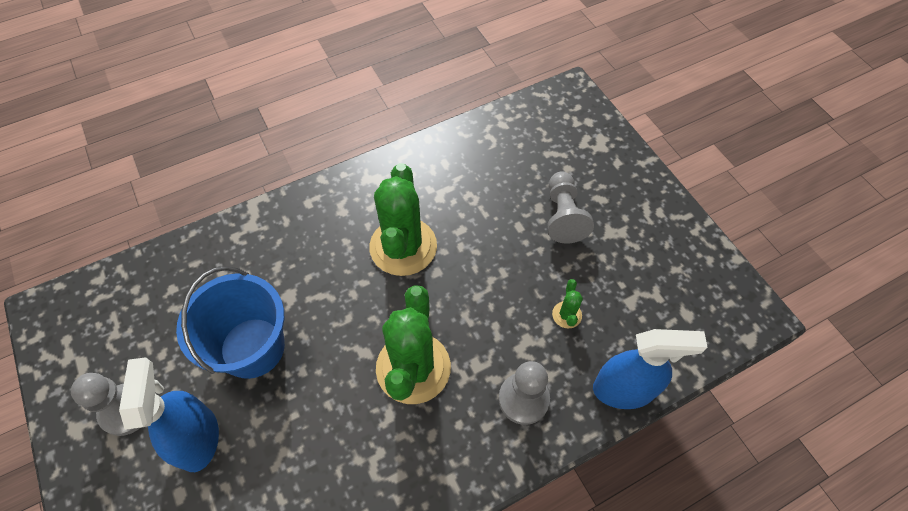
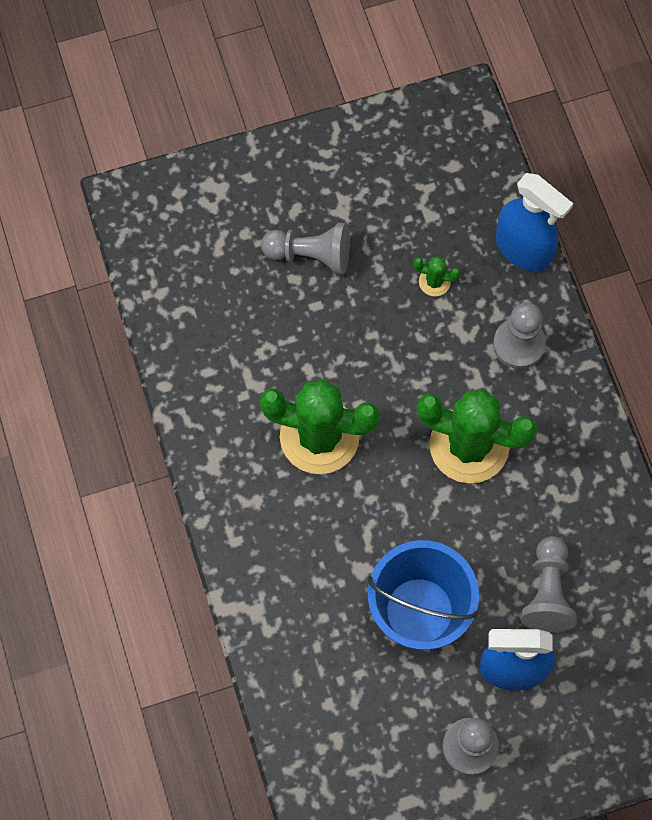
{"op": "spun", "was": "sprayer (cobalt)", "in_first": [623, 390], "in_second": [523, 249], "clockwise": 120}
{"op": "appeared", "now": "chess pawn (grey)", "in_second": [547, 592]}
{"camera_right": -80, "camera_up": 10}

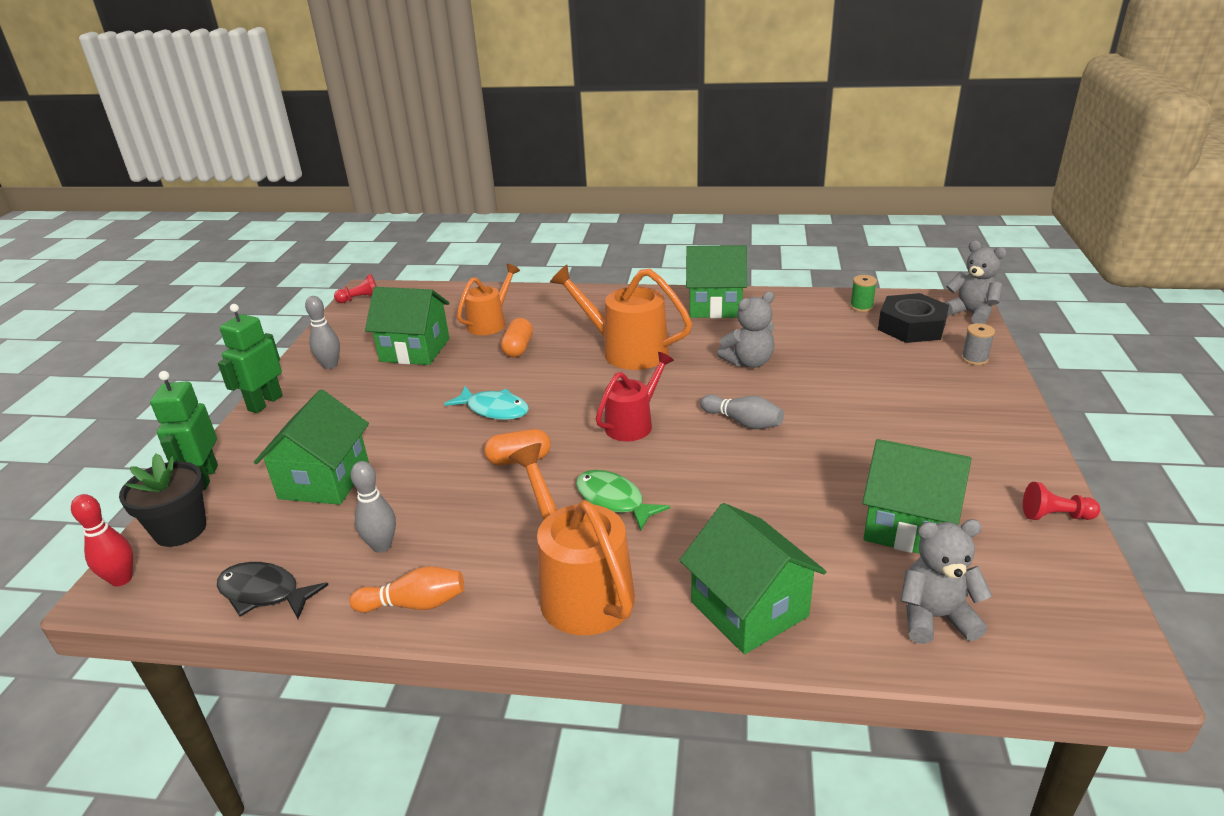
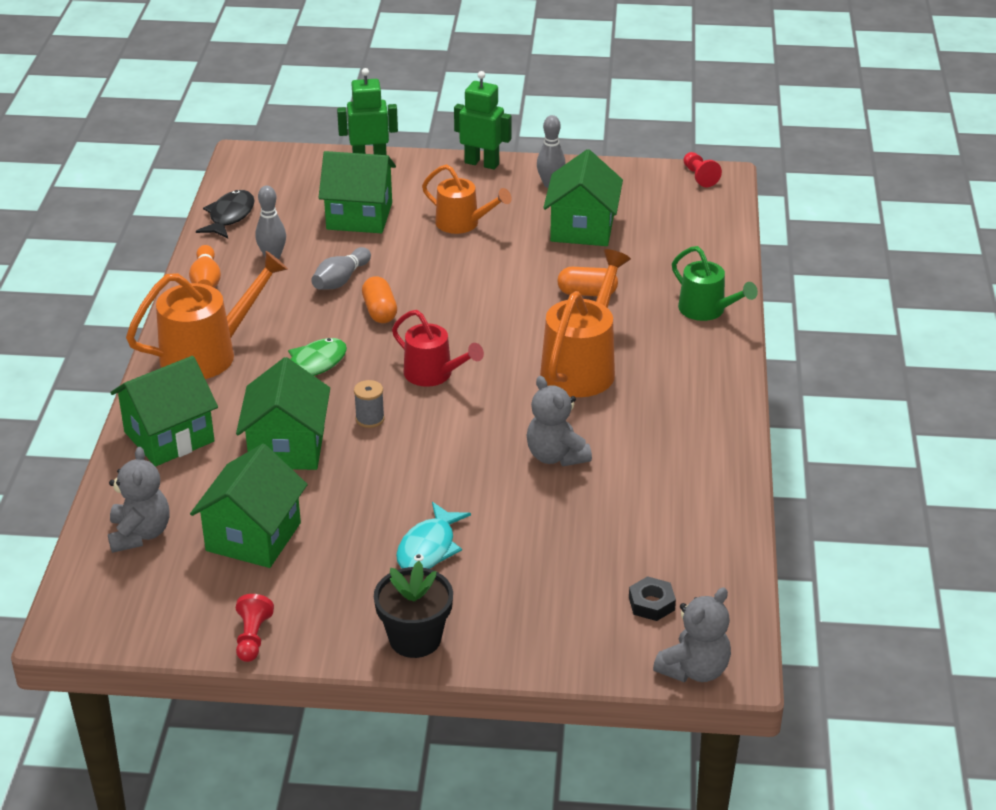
{"op": "relocated", "was": "toy house (leaf-green)", "in_first": [715, 306], "in_second": [287, 447]}
{"op": "relocated", "was": "skittle (grey)", "in_first": [743, 422], "in_second": [341, 280]}
{"op": "relocated", "was": "reel of thread (grey)", "in_first": [974, 359], "in_second": [370, 419]}
{"op": "relocated", "was": "flower pot (jet-black)", "in_first": [180, 530], "in_second": [415, 639]}
{"op": "relocated", "was": "fish (teal)", "in_first": [494, 409], "in_second": [429, 548]}
{"op": "relocated", "was": "watering can (orange-coloured)", "in_first": [490, 323], "in_second": [463, 224]}
{"op": "size", "was": "hex nut (jet-black)", "in_first": [911, 326], "in_second": [651, 603], "ratio": 0.51}
{"op": "appeared", "now": "watering can (leaf-green)", "in_second": [707, 310]}
{"op": "missing", "was": "skittle (scarlet)", "in_first": [121, 579]}
{"op": "missing", "was": "reel of thread (leaf-green)", "in_first": [861, 307]}
{"camera_right": 85, "camera_up": 5}

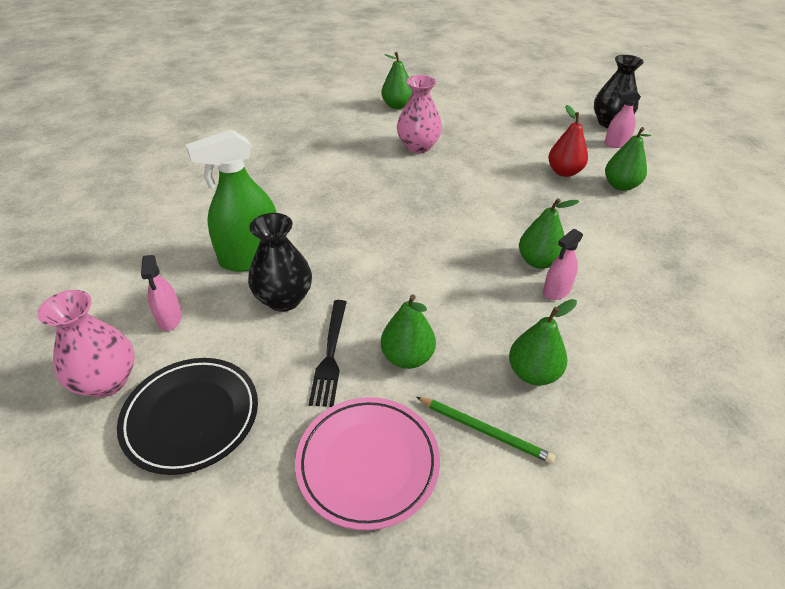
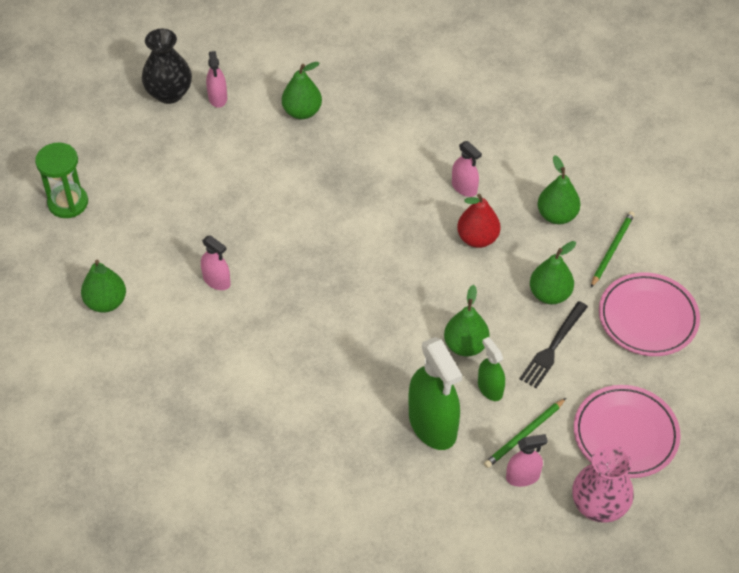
{"op": "appeared", "now": "sandglass (leaf-green)", "in_second": [68, 203]}
{"op": "exchanged", "was": "tall vase (rose-pink)", "now": "sprayer (rose-pink)", "in_first": [418, 147], "in_second": [217, 281]}
{"op": "relocated", "was": "pear fruit (leaf-green)", "in_first": [538, 261], "in_second": [465, 345]}
{"op": "relocated", "was": "pear fruit (scarlet)", "in_first": [564, 172], "in_second": [477, 238]}
{"op": "exchanged", "was": "tall vase (jet-black)", "now": "sprayer (leaf-green)", "in_first": [284, 299], "in_second": [490, 388]}
{"op": "appeared", "now": "pencil (leaf-green)", "in_second": [524, 435]}
{"op": "spun", "was": "dinner fork (jet-black)", "in_first": [330, 355], "in_second": [553, 347], "clockwise": 120}
{"op": "colour", "was": "plate (jet-black)", "now": "plate (rose-pink)", "in_first": [191, 417], "in_second": [625, 434]}
{"camera_right": -90, "camera_up": 10}

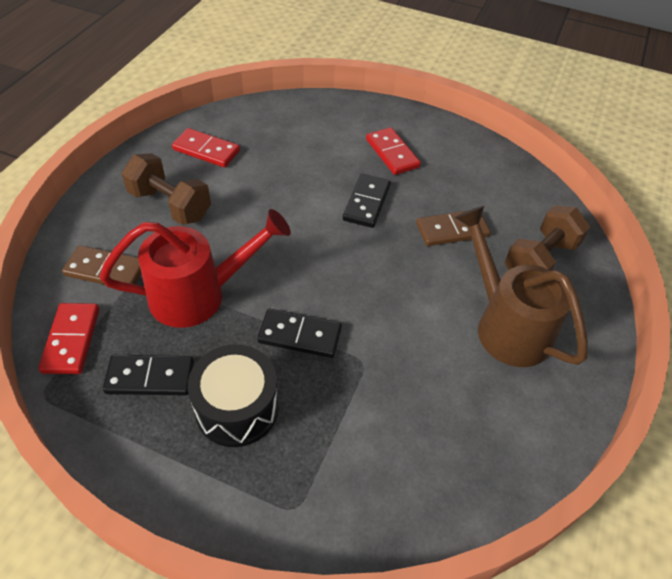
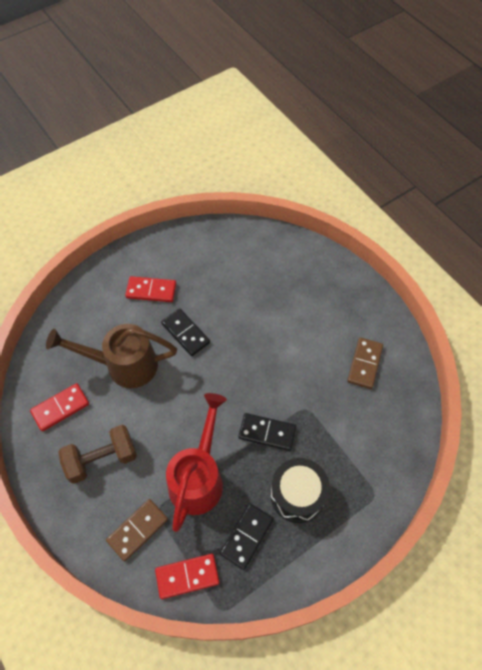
{"op": "relocated", "was": "watering can (brown)", "in_first": [506, 325], "in_second": [124, 365]}
{"op": "spun", "was": "domino tile (scarlet)", "in_first": [72, 340], "in_second": [187, 576], "clockwise": -45}
{"op": "spun", "was": "domino tile (jet-black)", "in_first": [299, 335], "in_second": [267, 433], "clockwise": 60}
{"op": "relocated", "was": "domino tile (brown)", "in_first": [452, 230], "in_second": [364, 364]}
{"op": "missing", "was": "dumbbell (brown)", "in_first": [540, 260]}
{"camera_right": -55, "camera_up": 10}

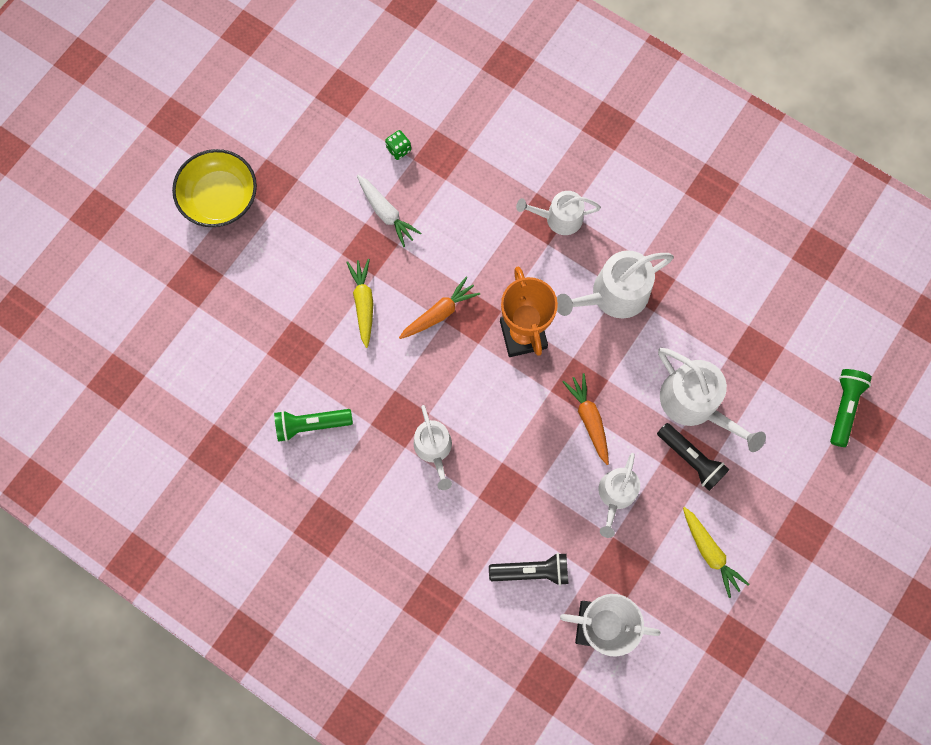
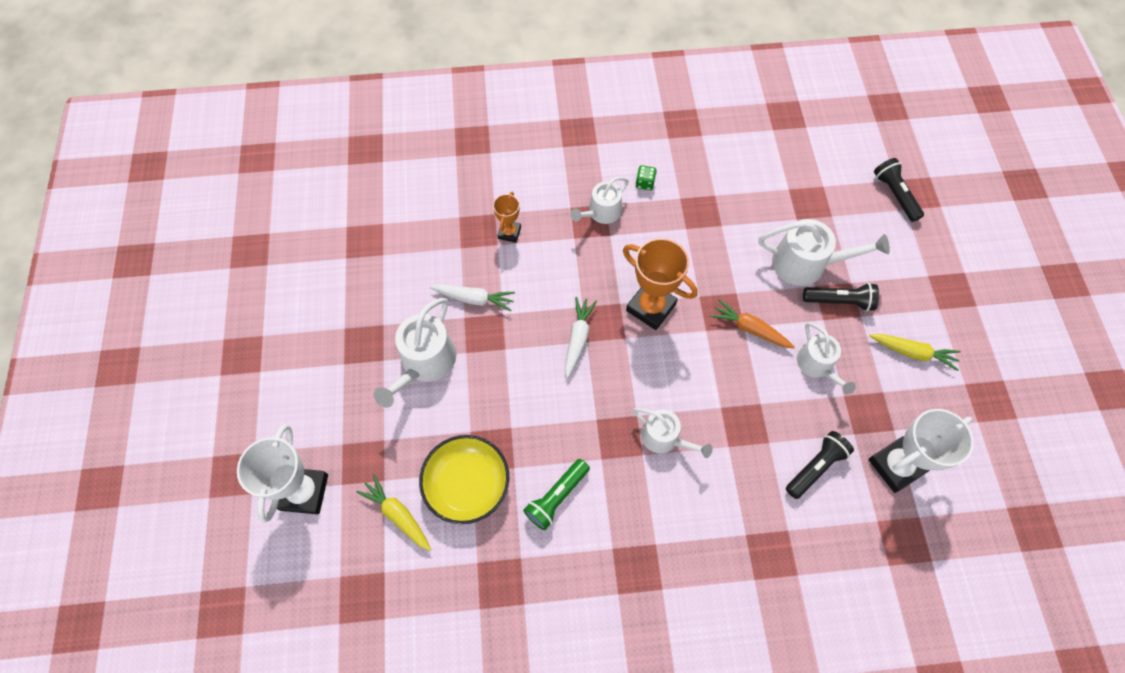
{"op": "appeared", "now": "trophy (pure white)", "in_second": [304, 492]}
{"op": "relocated", "was": "carrot (golden)", "in_first": [363, 303], "in_second": [397, 515]}
{"op": "relocated", "was": "watering can (pure white)", "in_first": [613, 295], "in_second": [425, 363]}
{"op": "relocated", "was": "bowl (golden)", "in_first": [220, 198], "in_second": [467, 484]}
{"op": "appeared", "now": "trophy (orange-coloured)", "in_second": [509, 233]}
{"op": "colour", "was": "carrot (orange-coloured)", "now": "carrot (pure white)", "in_first": [439, 313], "in_second": [578, 338]}
{"op": "relocated", "was": "die (leaf-green)", "in_first": [399, 149], "in_second": [645, 183]}
{"op": "colour", "was": "torch (leaf-green)", "now": "torch (jet-black)", "in_first": [843, 407], "in_second": [895, 195]}
{"camera_right": -40, "camera_up": -10}

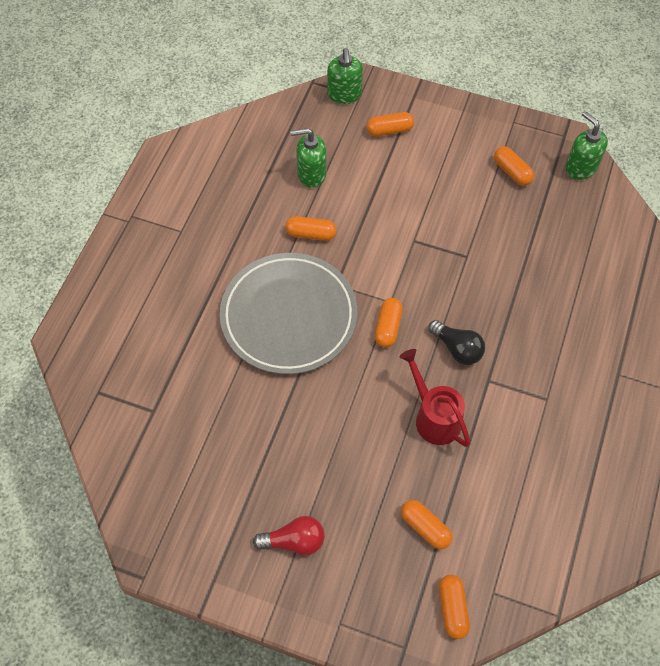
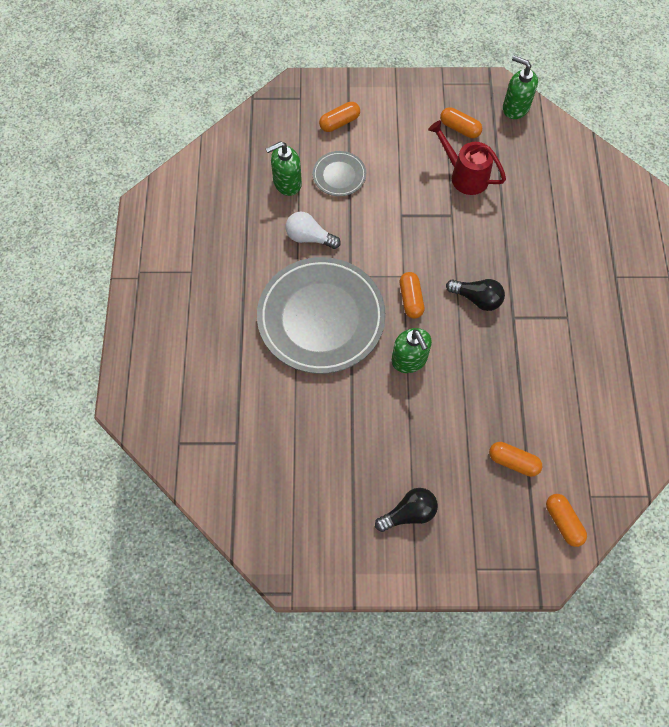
{"op": "exchanged", "was": "pill shape (orange-coloured)", "now": "bulb (pure white)", "in_first": [311, 234], "in_second": [309, 237]}
{"op": "appeared", "now": "plate (grey)", "in_second": [339, 175]}
{"op": "colour", "was": "bulb (scarlet)", "now": "bulb (jet-black)", "in_first": [294, 541], "in_second": [409, 513]}
{"op": "relocated", "was": "pump bottle (leaf-green)", "in_first": [344, 95], "in_second": [409, 360]}
{"op": "relocated", "was": "watering can (scarlet)", "in_first": [433, 416], "in_second": [464, 175]}
{"camera_right": -20, "camera_up": 5}

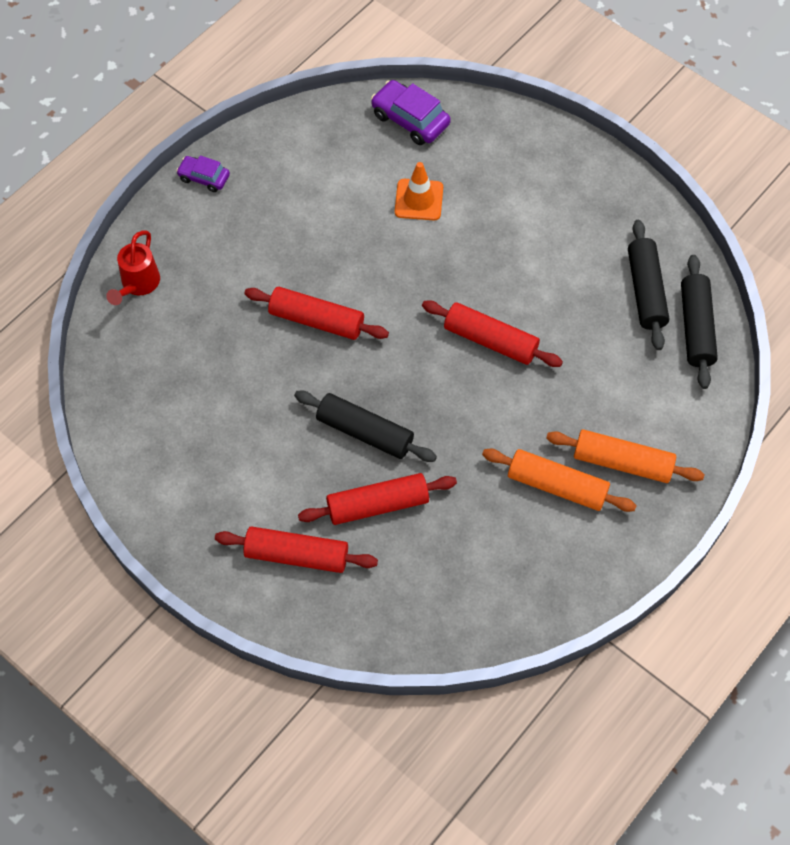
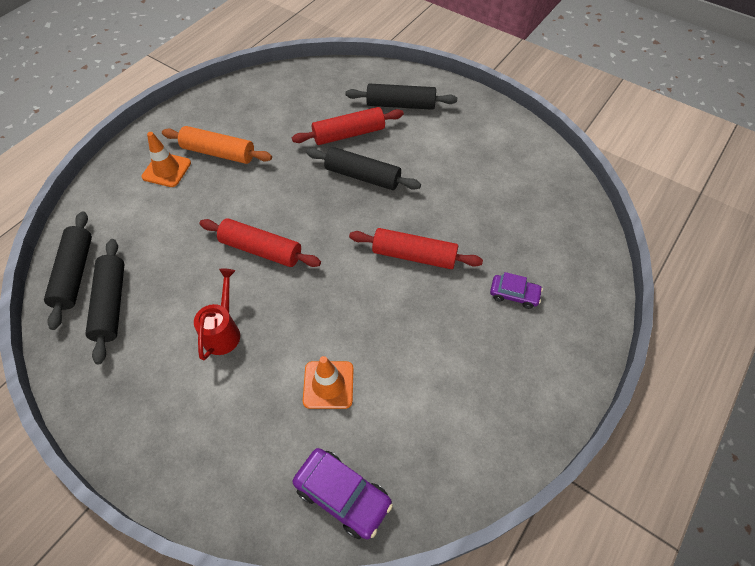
{"op": "exchanged", "was": "dough roller (orange-coloured)", "now": "road cone (orange-coloured)", "in_first": [622, 462], "in_second": [166, 170]}
{"op": "relocated", "was": "watering can (scarlet)", "in_first": [138, 285], "in_second": [223, 331]}
{"op": "colour", "was": "dough roller (scarlet)", "now": "dough roller (jet-black)", "in_first": [296, 555], "in_second": [400, 105]}
{"op": "relocated", "was": "car (violet)", "in_first": [204, 177], "in_second": [514, 294]}
{"camera_right": 175, "camera_up": -5}

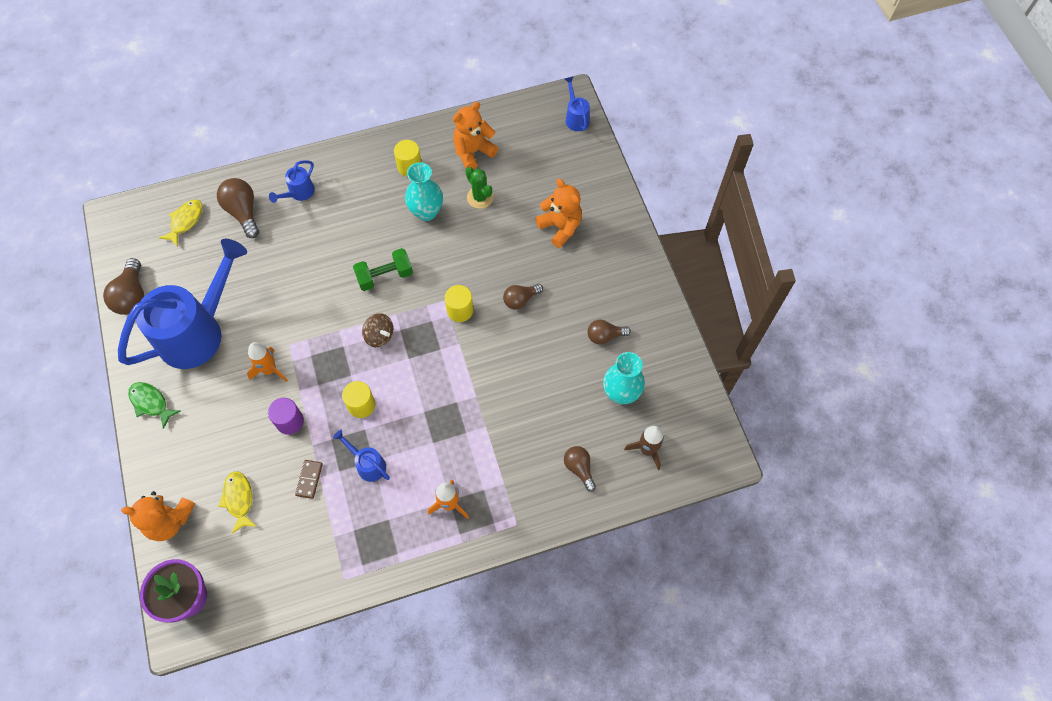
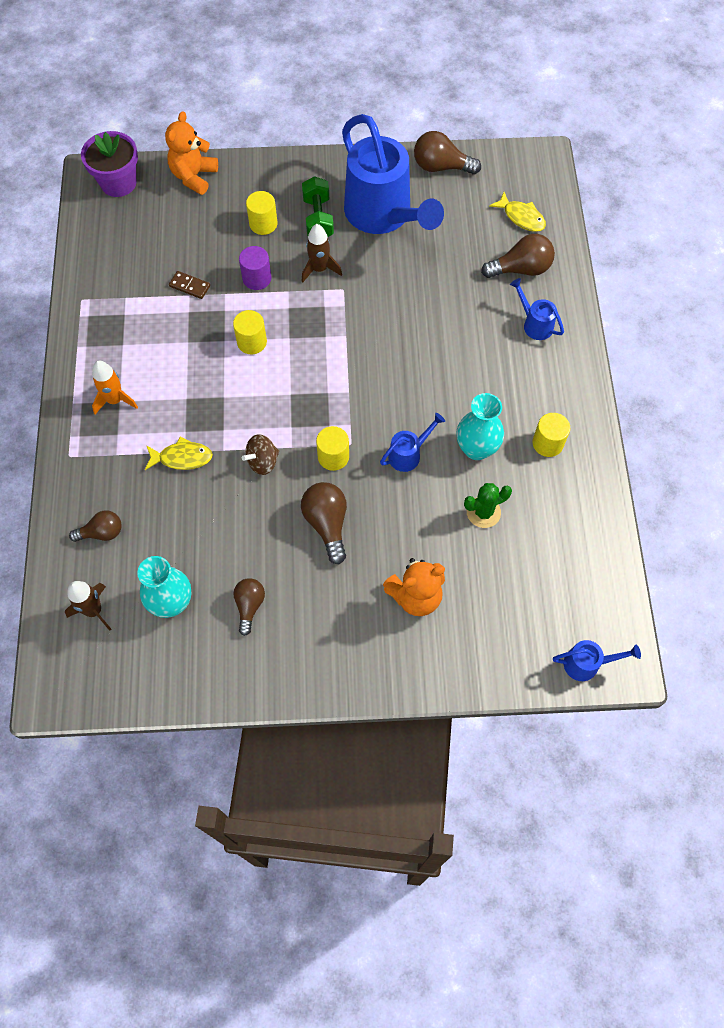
{"op": "relocated", "was": "fish (golden)", "in_first": [239, 499], "in_second": [182, 458]}
{"op": "relocated", "was": "spinning top (brown)", "in_first": [379, 336], "in_second": [262, 462]}
{"op": "appeared", "now": "cylinder shape (golden)", "in_second": [263, 224]}
{"op": "size", "was": "bulb (brown)", "in_first": [520, 300], "in_second": [327, 524], "ratio": 1.51}
{"op": "relocated", "was": "dumbbell (leaf-green)", "in_first": [385, 276], "in_second": [318, 218]}
{"op": "colour", "was": "rocket (orange-coloured)", "now": "rocket (brown)", "in_first": [270, 370], "in_second": [319, 269]}
{"op": "relocated", "was": "watering can (cobalt)", "in_first": [368, 464], "in_second": [408, 454]}
{"op": "missing", "was": "fish (leaf-green)", "in_first": [151, 403]}
{"op": "missing", "was": "teddy bear (orange-coloured)", "in_first": [473, 152]}
{"camera_right": 105, "camera_up": 0}

